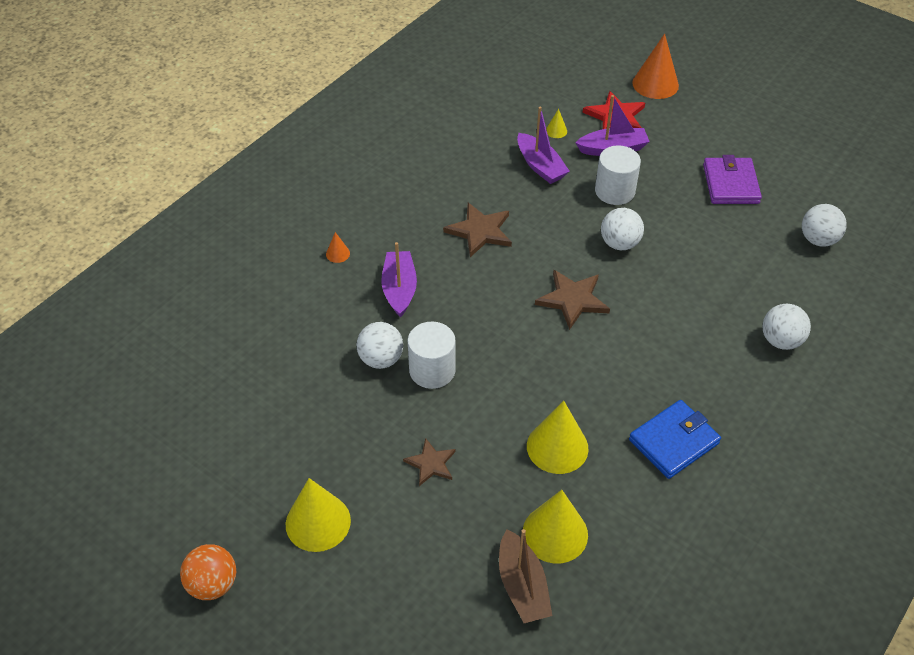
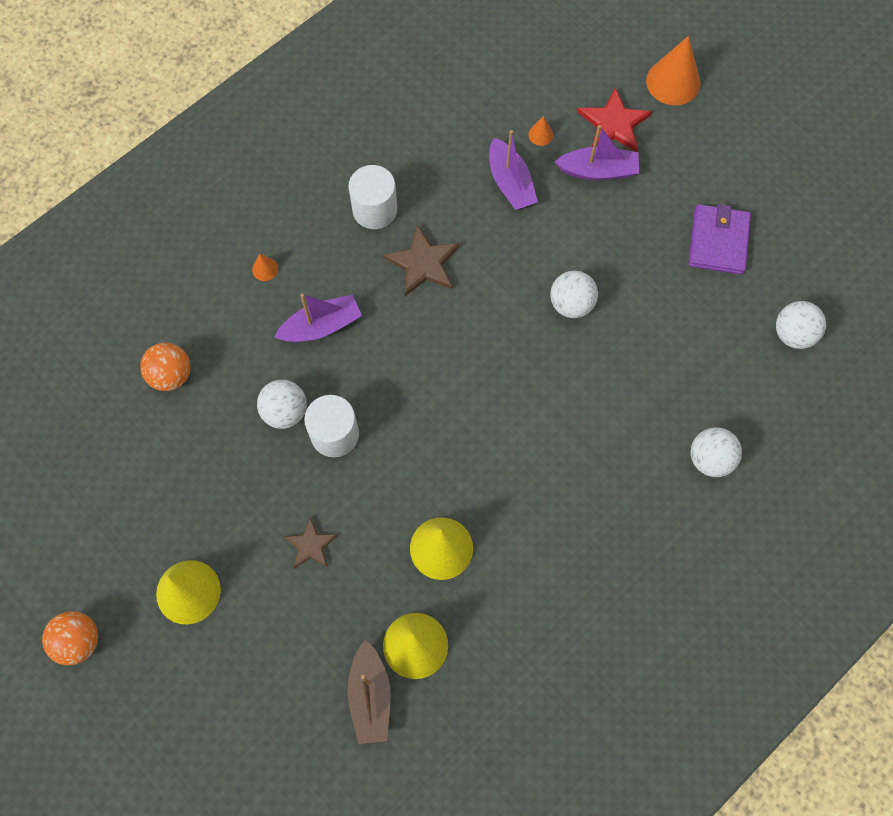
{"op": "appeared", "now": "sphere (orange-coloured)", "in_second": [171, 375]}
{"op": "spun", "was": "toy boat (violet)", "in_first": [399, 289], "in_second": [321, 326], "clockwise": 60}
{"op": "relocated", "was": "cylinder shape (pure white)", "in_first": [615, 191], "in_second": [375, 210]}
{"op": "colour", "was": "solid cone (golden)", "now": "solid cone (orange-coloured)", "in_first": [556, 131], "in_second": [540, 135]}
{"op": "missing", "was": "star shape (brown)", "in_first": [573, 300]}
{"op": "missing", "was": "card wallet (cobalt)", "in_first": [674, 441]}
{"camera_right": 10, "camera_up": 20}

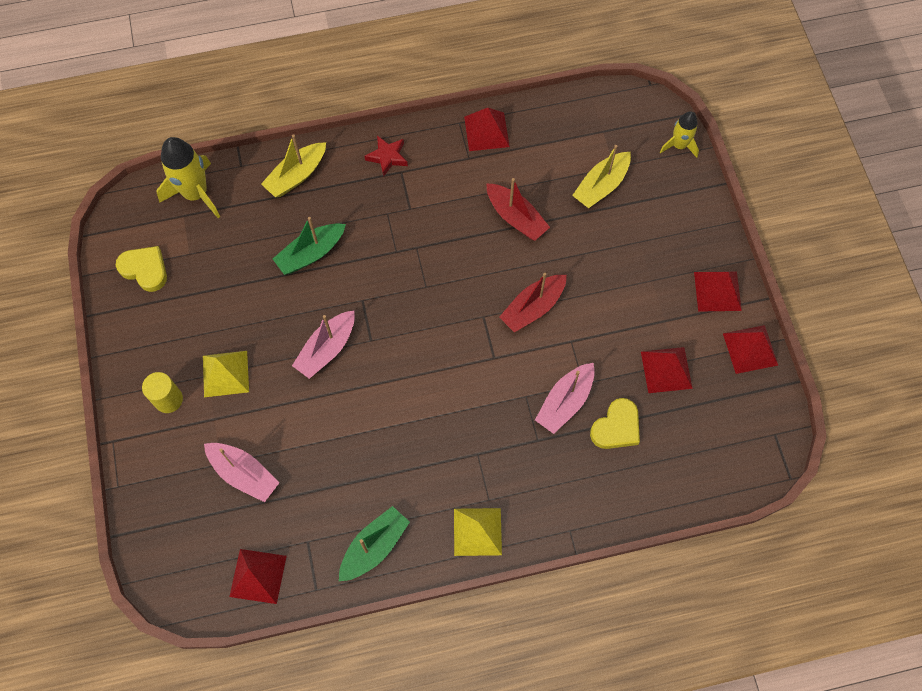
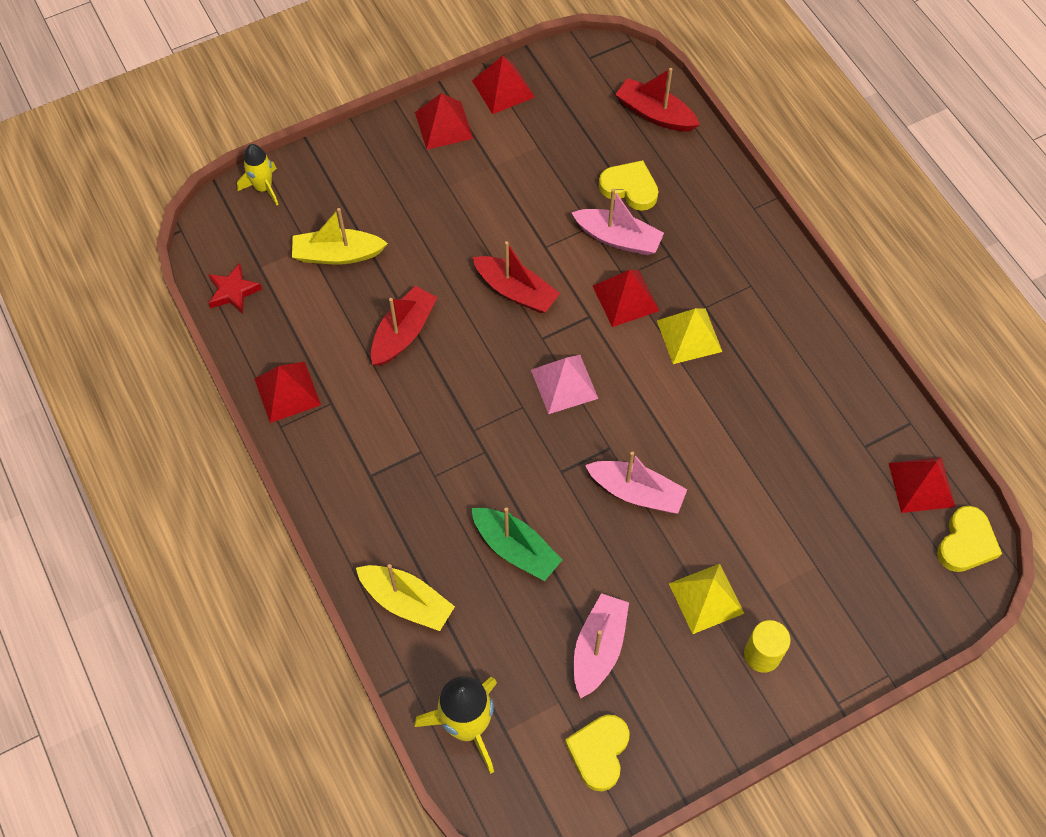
{"op": "relocated", "was": "star shape (scarlet)", "in_first": [387, 157], "in_second": [233, 291]}
{"op": "spun", "was": "toy boat (golden)", "in_first": [601, 186], "in_second": [337, 254], "clockwise": 150}
{"op": "appeared", "now": "pyramid (rose-pink)", "in_second": [564, 384]}
{"op": "relocated", "was": "toy boat (rose-pink)", "in_first": [244, 474], "in_second": [598, 648]}
{"op": "relocated", "was": "pyramid (scarlet)", "in_first": [666, 370], "in_second": [625, 298]}
{"op": "appeared", "now": "toy boat (scarlet)", "in_second": [655, 114]}
{"op": "relocated", "was": "pyramid (golden)", "in_first": [477, 531], "in_second": [689, 336]}
{"op": "appeared", "now": "heart (golden)", "in_second": [966, 543]}
{"op": "missing", "was": "toy boat (leaf-green)", "in_first": [374, 547]}
{"camera_right": -105, "camera_up": -5}

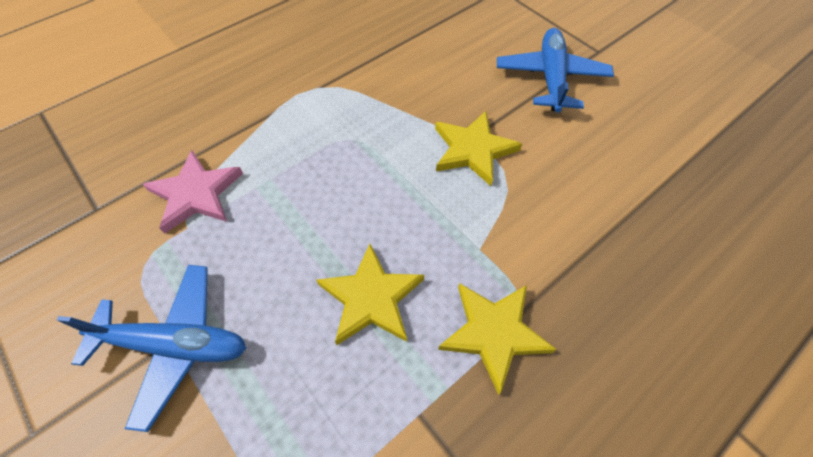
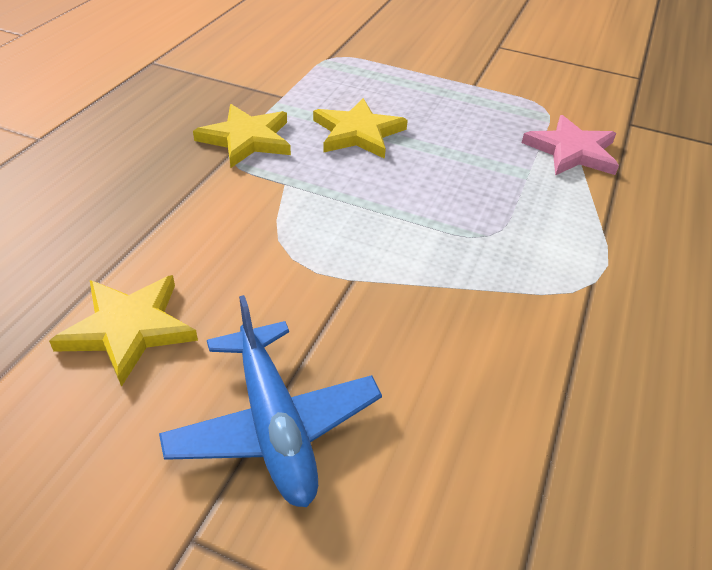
{"op": "relocated", "was": "star shape (golden)", "in_first": [473, 150], "in_second": [128, 329]}
{"op": "missing", "was": "aeroplane (cobalt)", "in_first": [174, 345]}
{"camera_right": 150, "camera_up": -15}

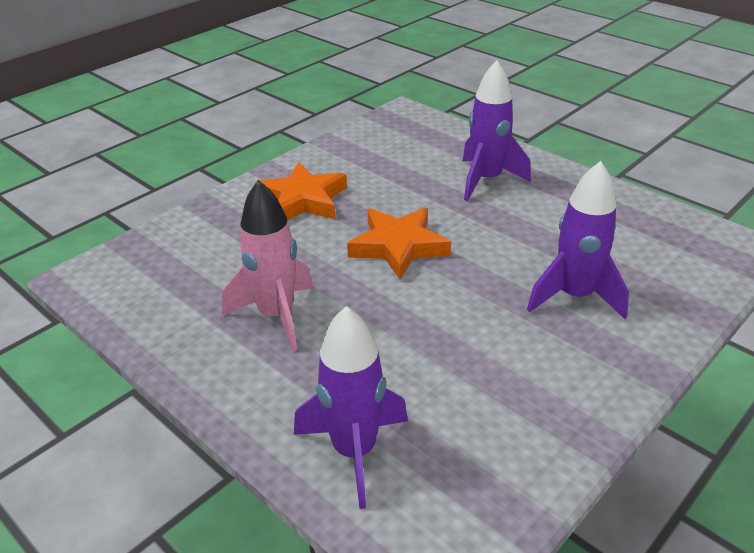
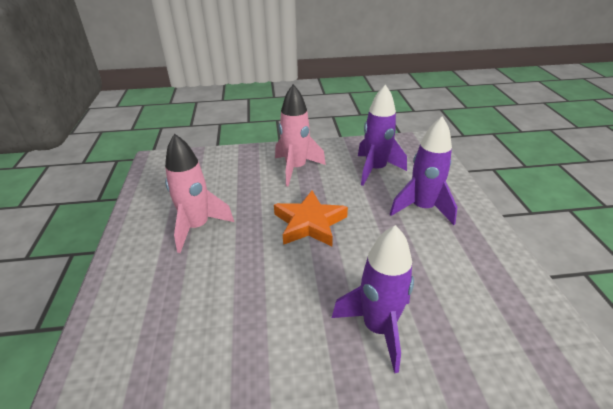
{"op": "exchanged", "was": "star shape (orange-coloured)", "now": "rocket (rose-pink)", "in_first": [303, 200], "in_second": [296, 168]}
{"op": "relocated", "was": "rocket (violet)", "in_first": [354, 451], "in_second": [375, 170]}
{"camera_right": 40, "camera_up": 0}

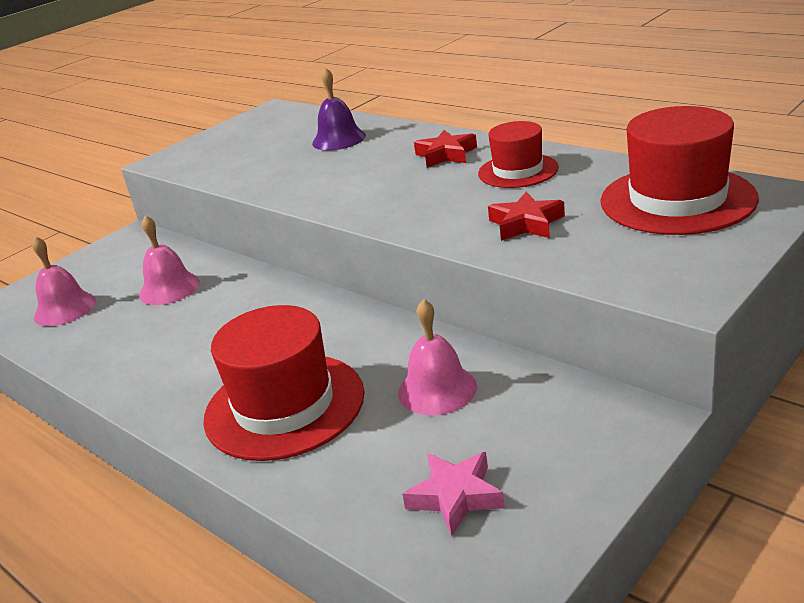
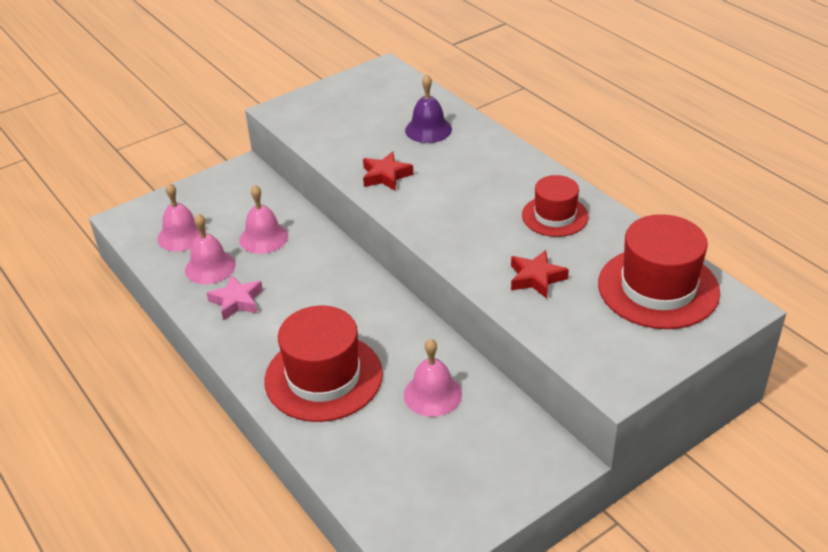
{"op": "appeared", "now": "bell (rose-pink)", "in_second": [210, 267]}
{"op": "relocated", "was": "star shape (rose-pink)", "in_first": [455, 497], "in_second": [236, 301]}
{"op": "relocated", "was": "star shape (scarlet)", "in_first": [446, 155], "in_second": [386, 176]}
{"camera_right": 10, "camera_up": 10}

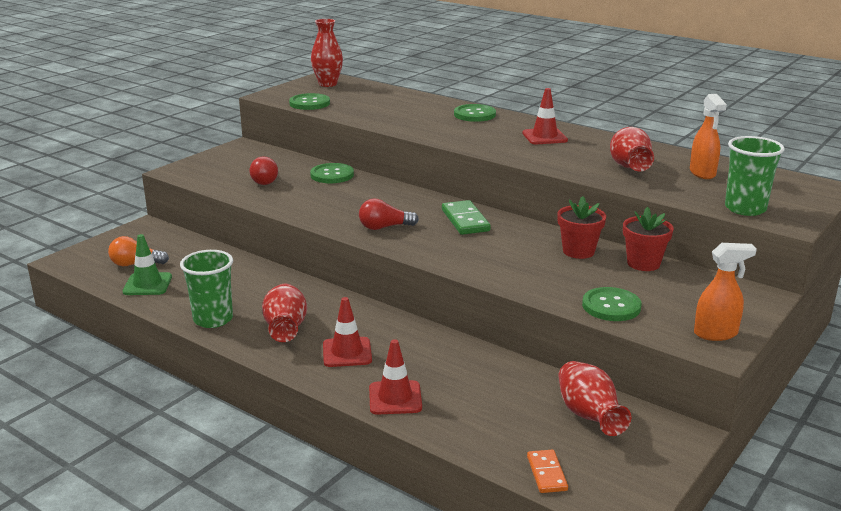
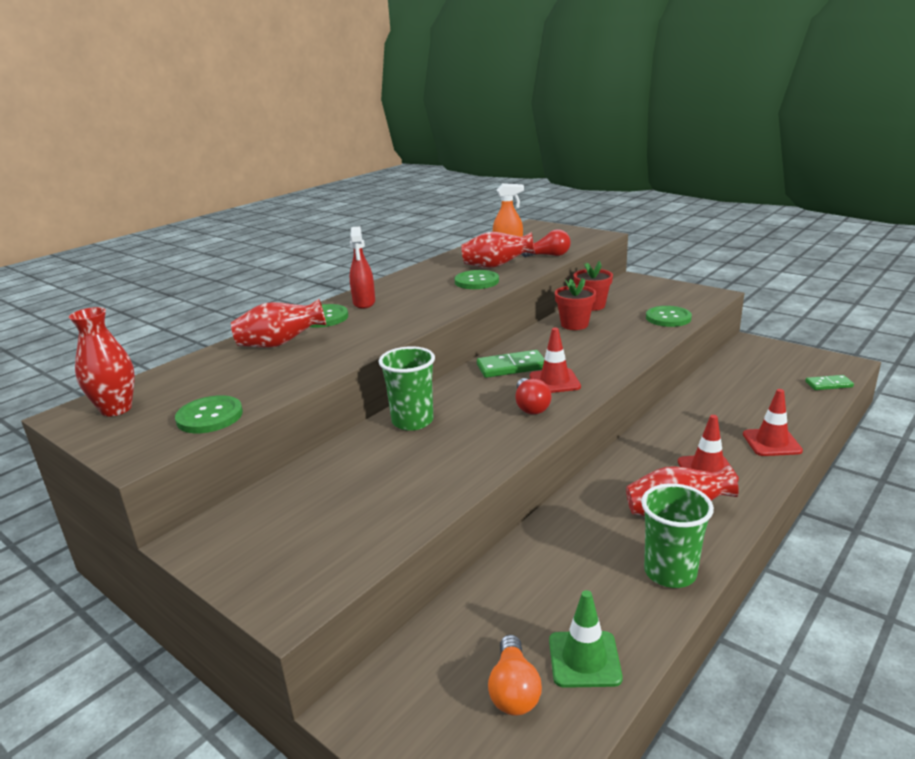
{"op": "relocated", "was": "tall vase (scarlet)", "in_first": [589, 416], "in_second": [280, 344]}
{"op": "appeared", "now": "sprayer (scarlet)", "in_second": [364, 303]}
{"op": "relocated", "was": "tumbler (leaf-green)", "in_first": [745, 209], "in_second": [412, 421]}
{"op": "relocated", "was": "button (leaf-green)", "in_first": [332, 175], "in_second": [476, 281]}
{"op": "relocated", "was": "bulb (scarlet)", "in_first": [265, 180], "in_second": [549, 255]}
{"op": "relocated", "was": "road cone (scarlet)", "in_first": [544, 137], "in_second": [554, 381]}
{"op": "colour", "was": "domino tile (orange-coloured)", "now": "domino tile (leaf-green)", "in_first": [547, 473], "in_second": [828, 384]}
{"op": "missing", "was": "sprayer (orange-coloured)", "in_first": [716, 333]}
{"camera_right": -85, "camera_up": 0}

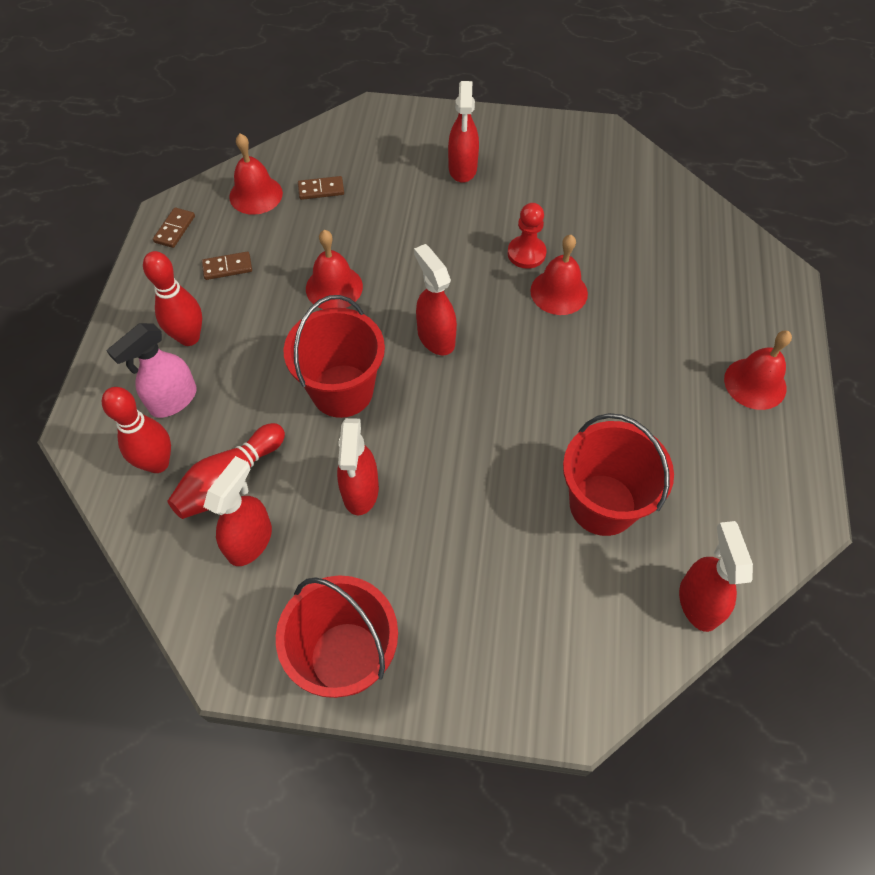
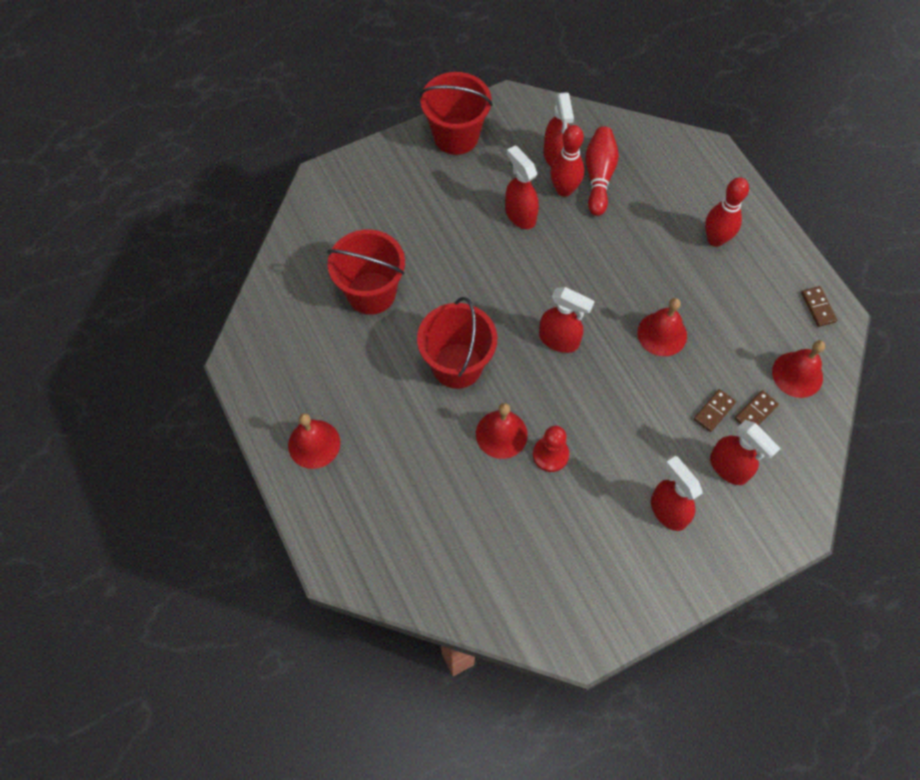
{"op": "relocated", "was": "sand bucket (scarlet)", "in_first": [342, 391], "in_second": [457, 365]}
{"op": "relocated", "was": "skittle (scarlet)", "in_first": [157, 463], "in_second": [564, 190]}
{"op": "relocated", "was": "domino tile (brown)", "in_first": [227, 267], "in_second": [714, 411]}
{"op": "relocated", "was": "sprayer (scarlet)", "in_first": [698, 602], "in_second": [729, 468]}
{"op": "missing", "was": "sprayer (rose-pink)", "in_first": [173, 400]}
{"camera_right": 145, "camera_up": 5}

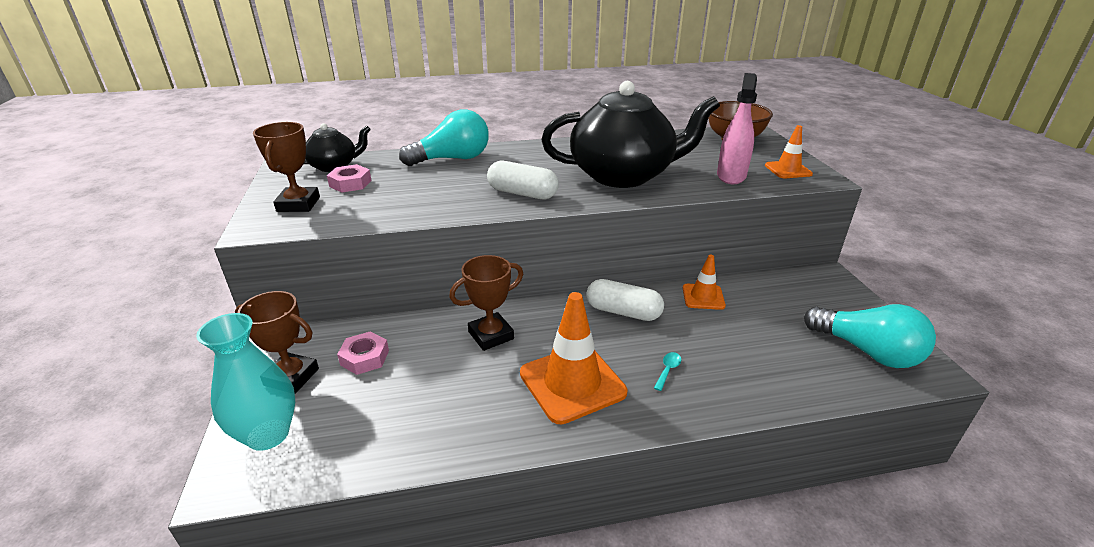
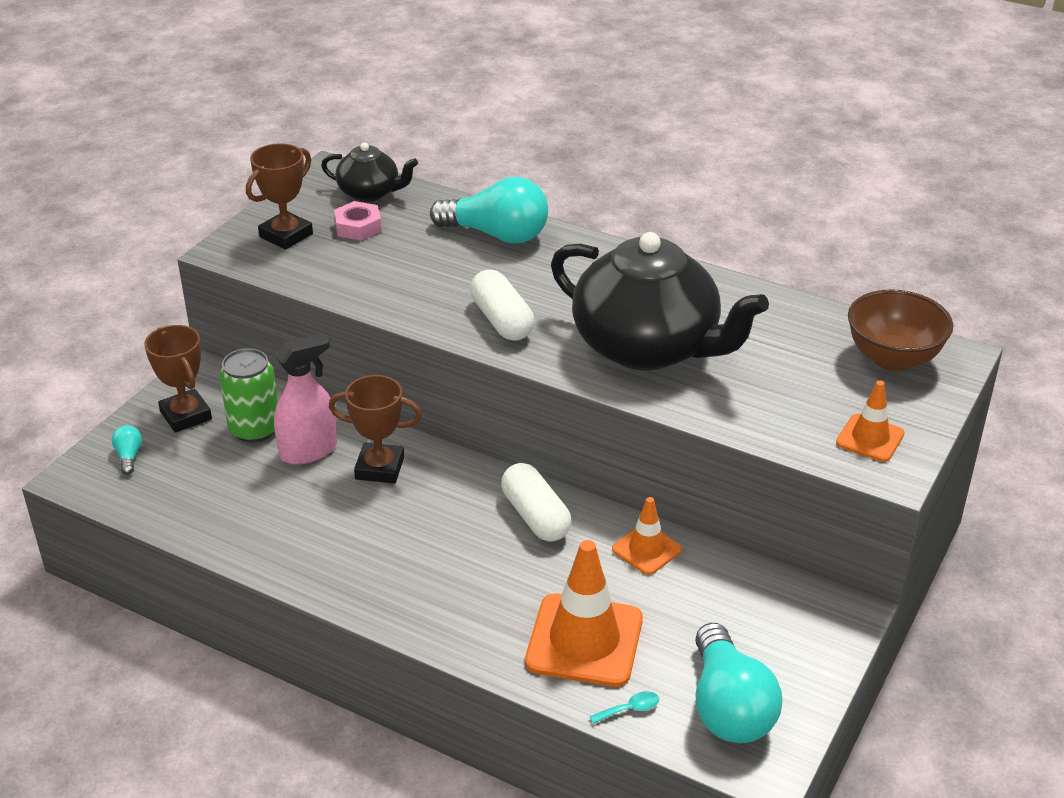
{"op": "exchanged", "was": "tall vase (teal)", "now": "bulb (teal)", "in_first": [268, 434], "in_second": [129, 456]}
{"op": "exchanged", "was": "hex nut (rose-pink)", "now": "soda can (leaf-green)", "in_first": [364, 358], "in_second": [255, 429]}
{"op": "relocated", "was": "sprayer (rose-pink)", "in_first": [731, 176], "in_second": [308, 451]}
{"op": "relocated", "was": "road cone (orange-coloured)", "in_first": [572, 383], "in_second": [584, 640]}
{"op": "relocated", "was": "teaspoon (teal)", "in_first": [668, 370], "in_second": [630, 709]}
{"camera_right": 40, "camera_up": 5}

